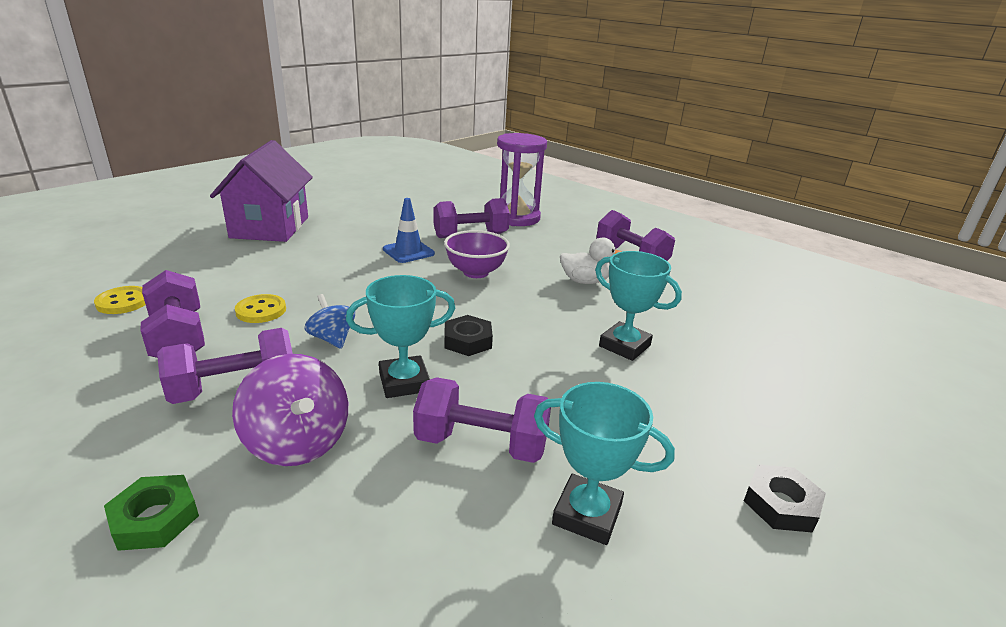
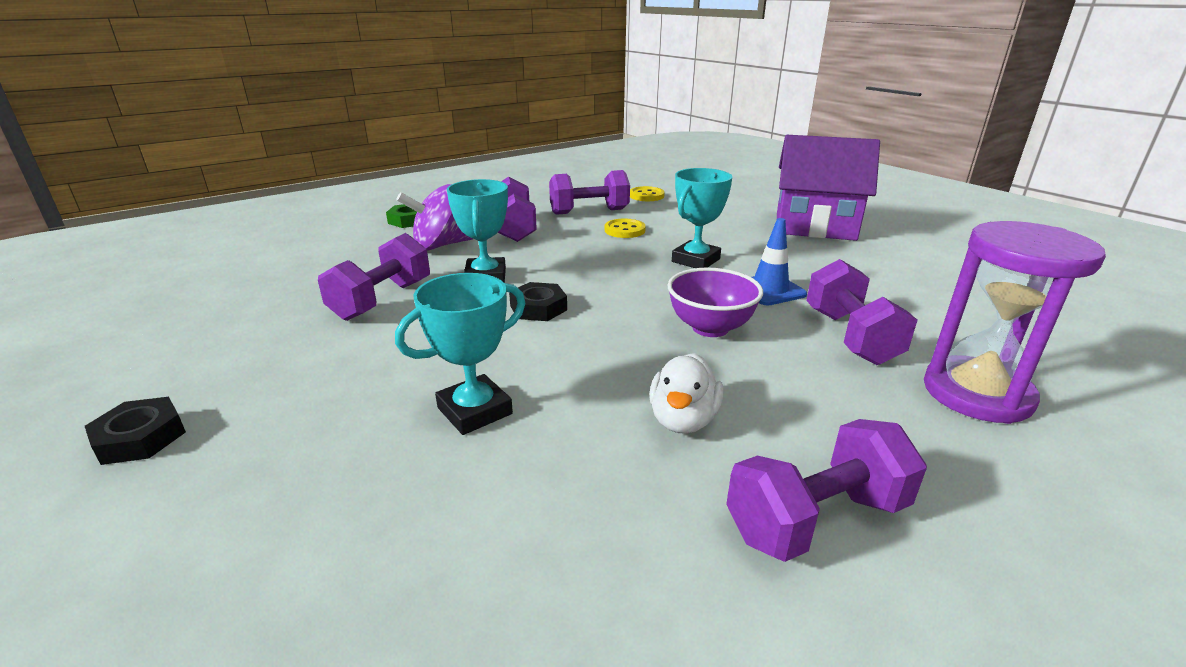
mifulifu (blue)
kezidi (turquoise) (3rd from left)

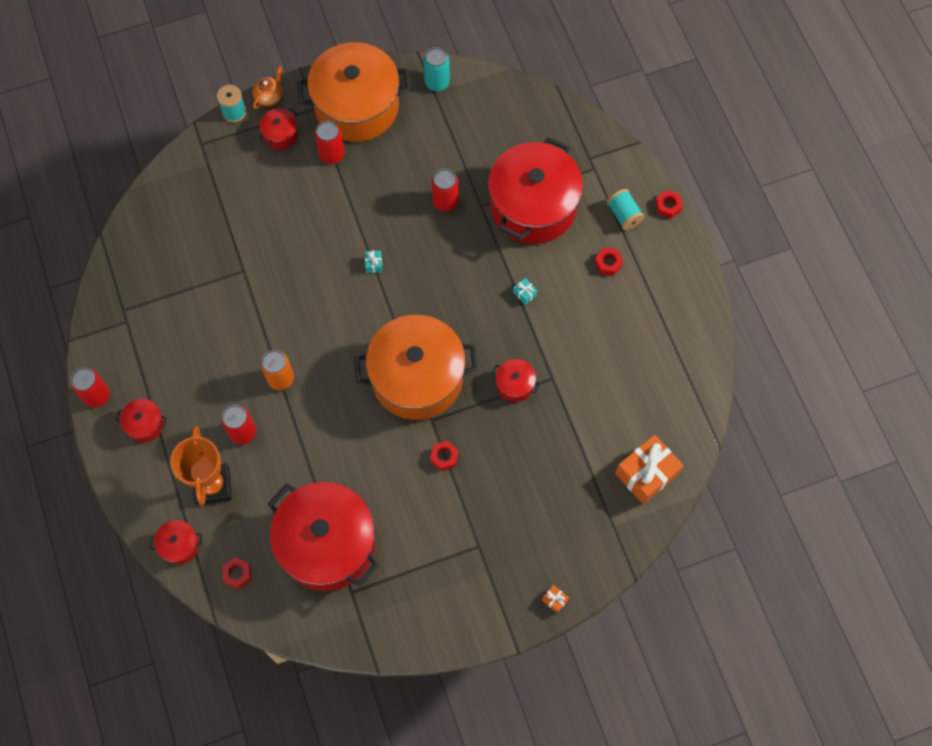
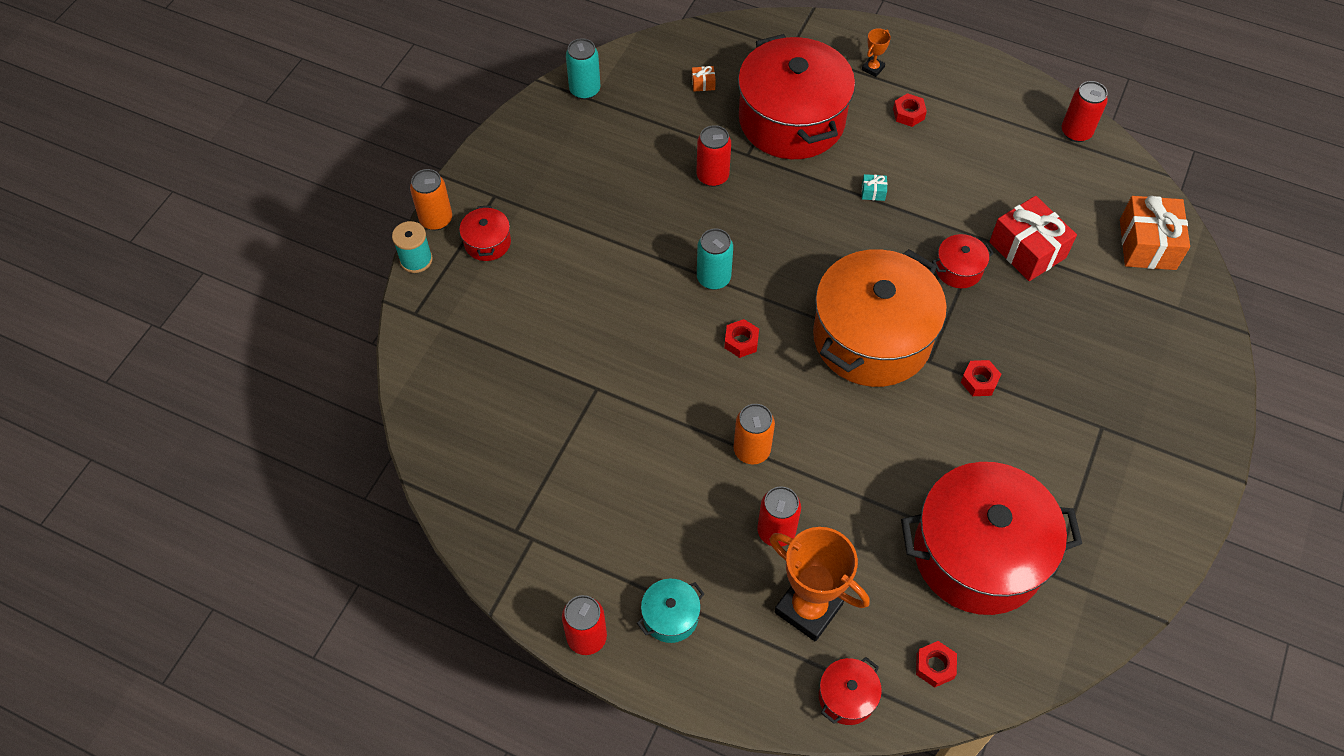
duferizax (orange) (1st from left in the first image)
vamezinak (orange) (1st from left)
vamezinak (red) (4th from left)
kezidi (orange) (2nd from left)
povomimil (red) (1st from left)
vamezinak (turquoise) (2nd from left)
duferizax (turquoise)
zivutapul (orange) (1st from left)
zivutapul (red)

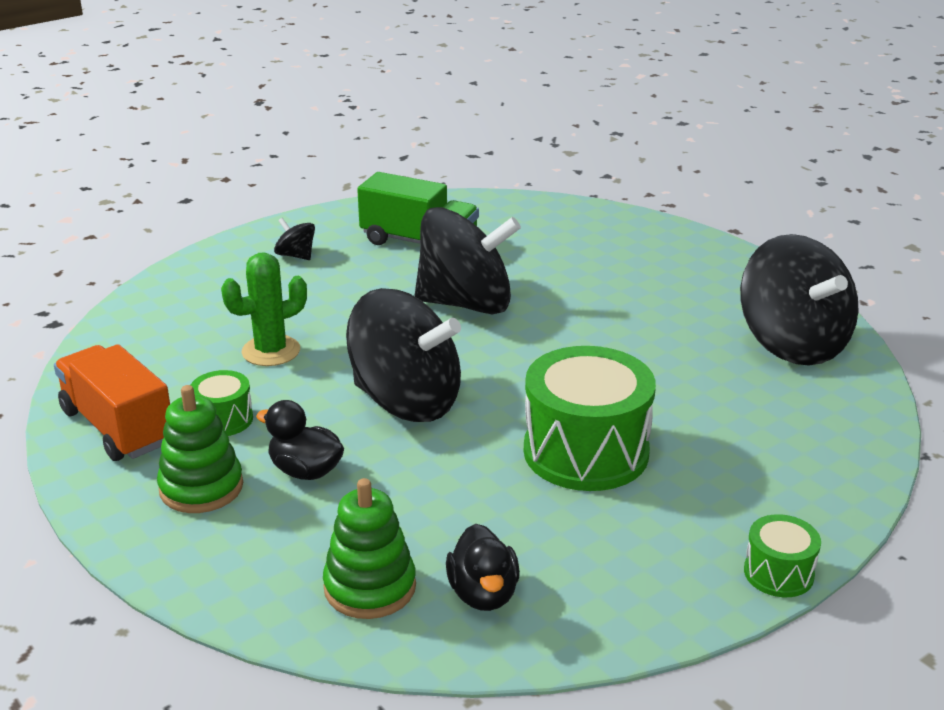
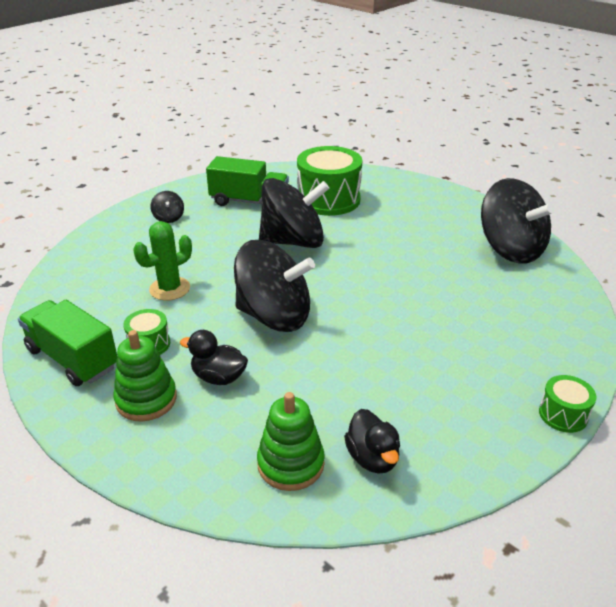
mifulifu (black) (1st from left)
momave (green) (1st from left)
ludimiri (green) (2nd from left)

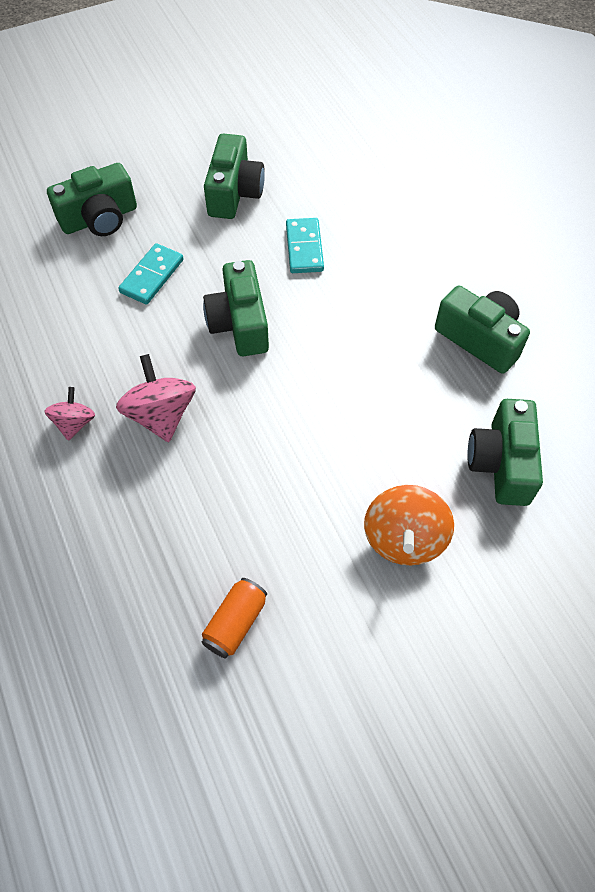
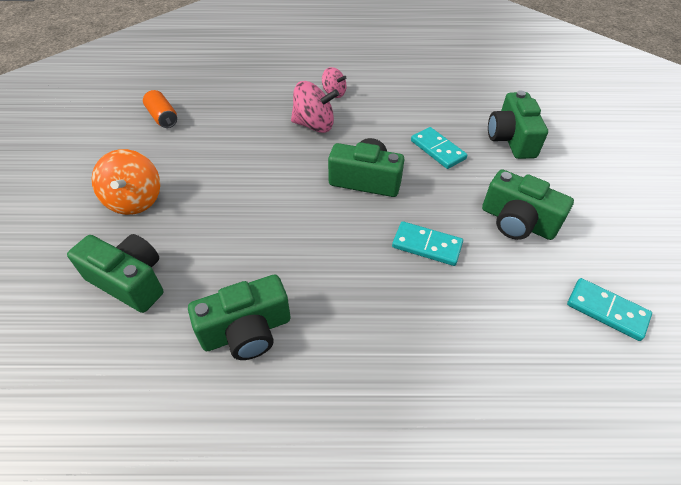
mifulifu (orange)
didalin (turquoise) (3rd from left)

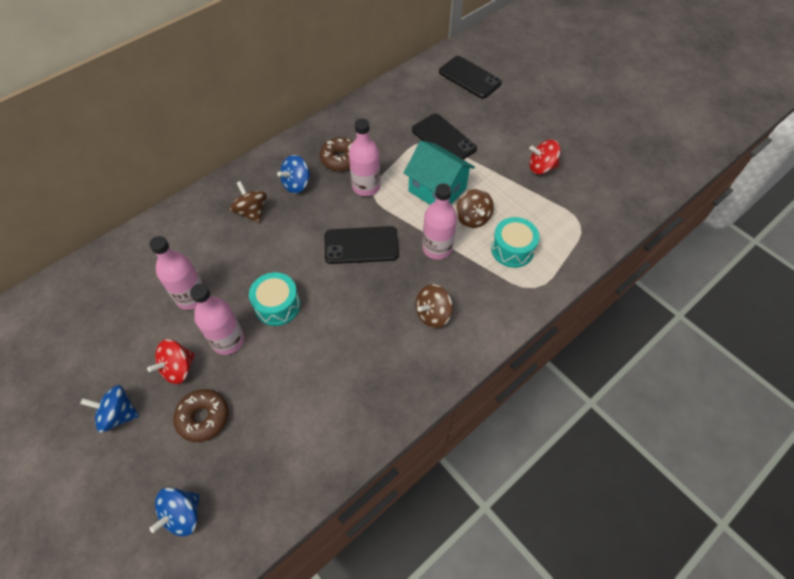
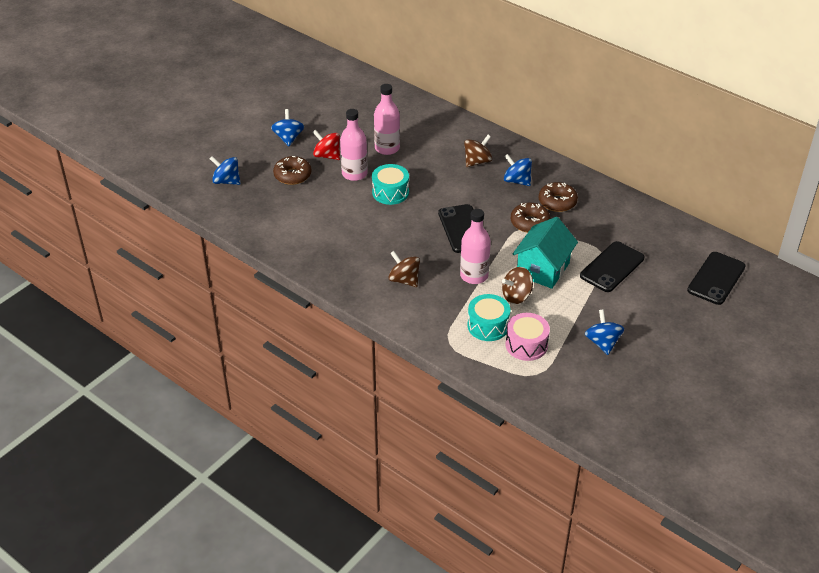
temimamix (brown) (2nd from left)
mifulifu (blue) (4th from left)
ludimiri (pink)

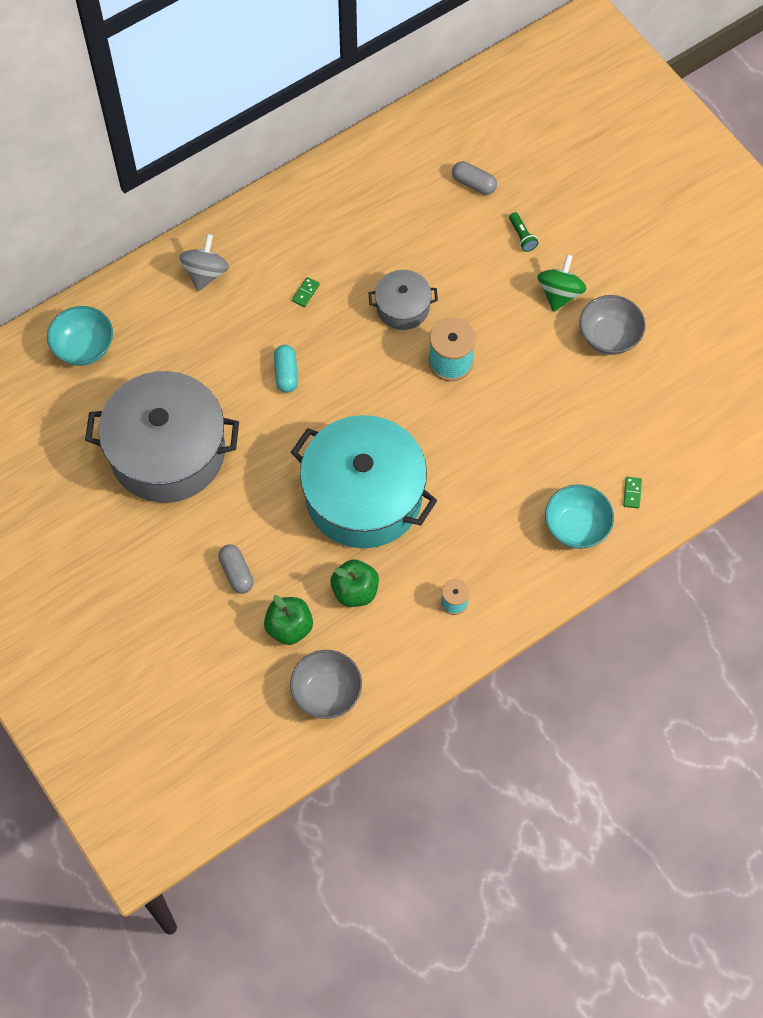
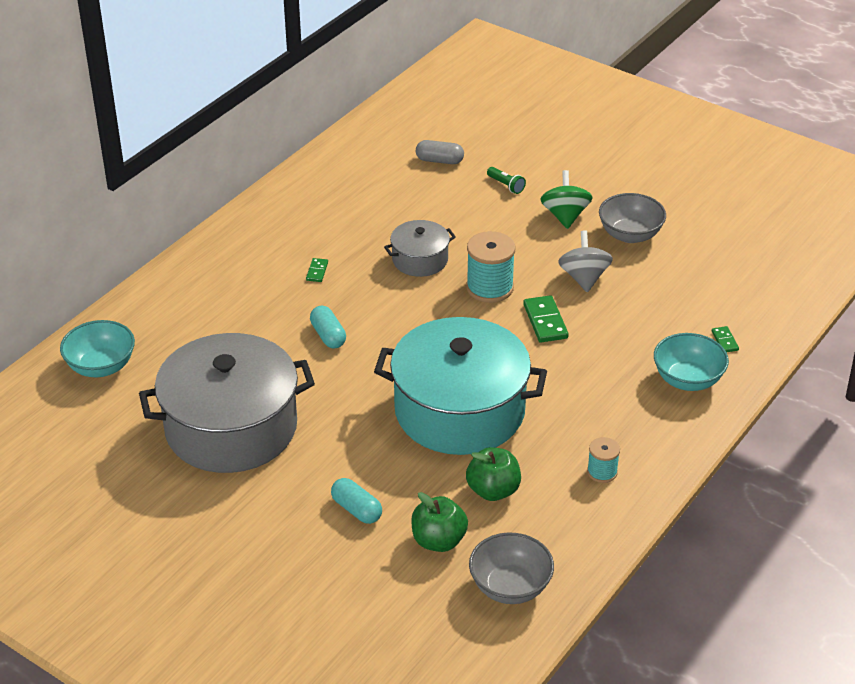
mifulifu (grey)
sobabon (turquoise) (2nd from left)
didalin (green) (2nd from left)

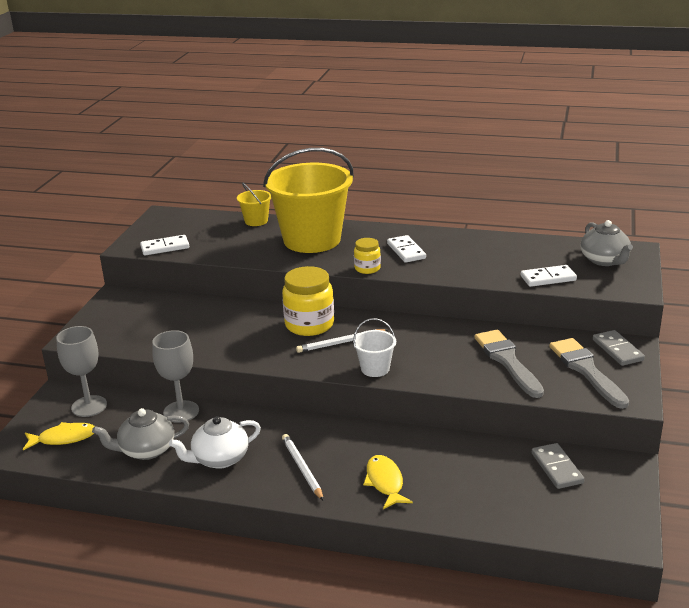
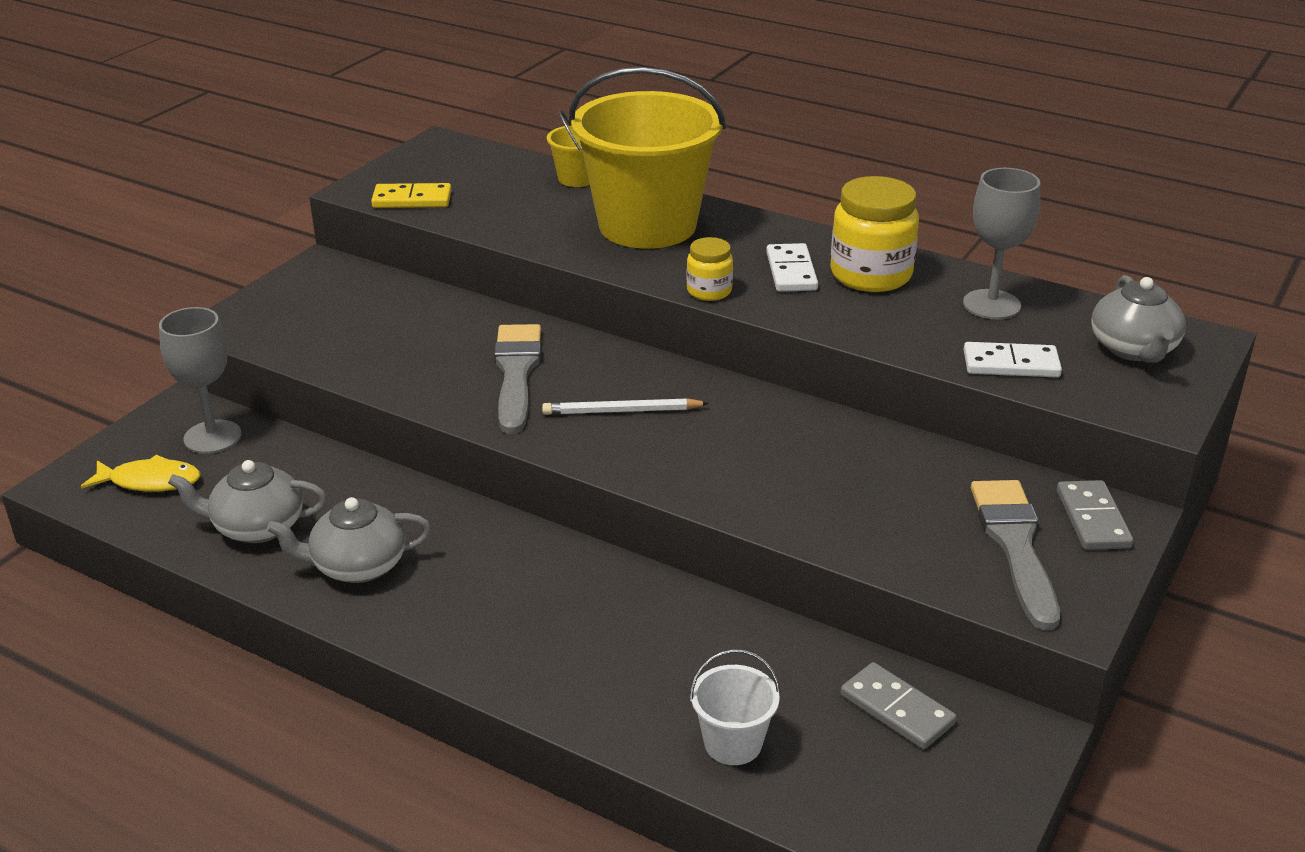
didalin (yellow)
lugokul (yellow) (2nd from left)
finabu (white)
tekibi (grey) (2nd from left)
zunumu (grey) (1st from left)
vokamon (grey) (2nd from left)
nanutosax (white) (1st from left in the first image)
didalin (grey) (1st from left)
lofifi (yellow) (2nd from left in the first image)

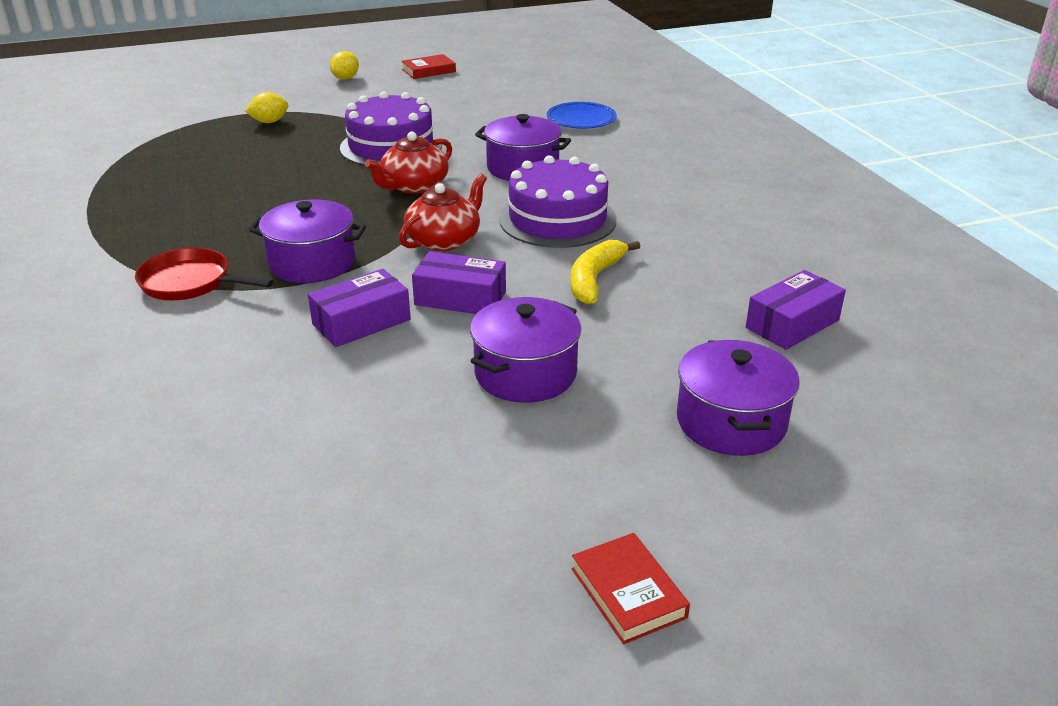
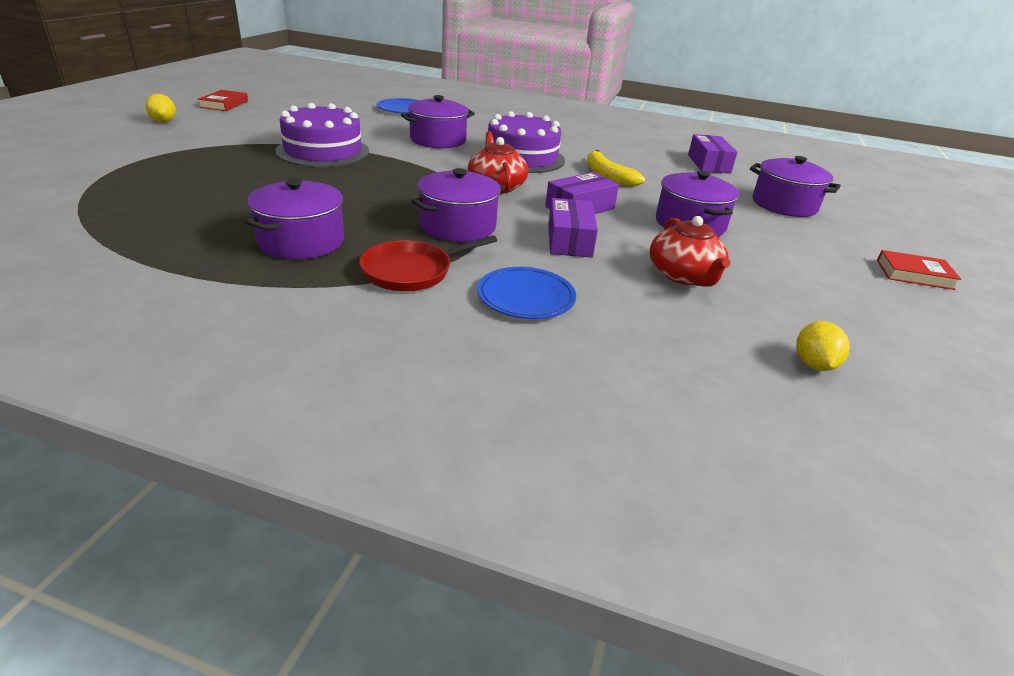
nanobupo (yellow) (2nd from left)
vokamon (red) (2nd from left)
duferizax (purple) (1st from left)
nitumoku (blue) (2nd from left)

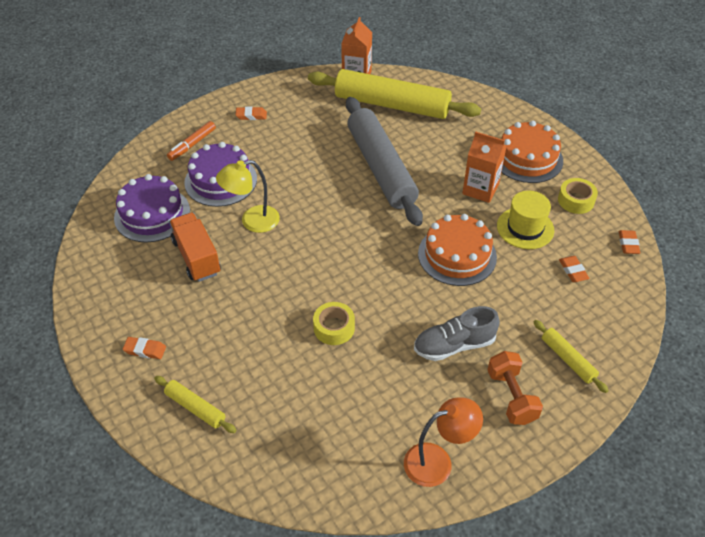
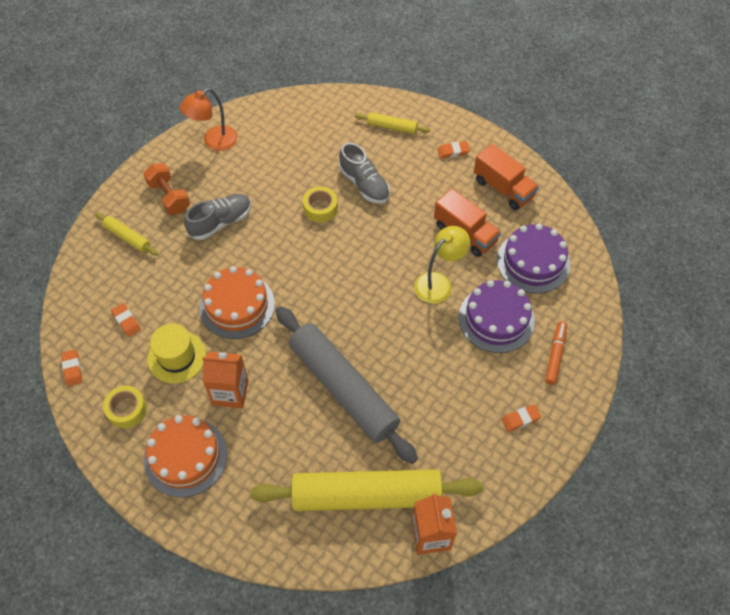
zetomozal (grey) (2nd from left)
momave (orange) (2nd from left)

